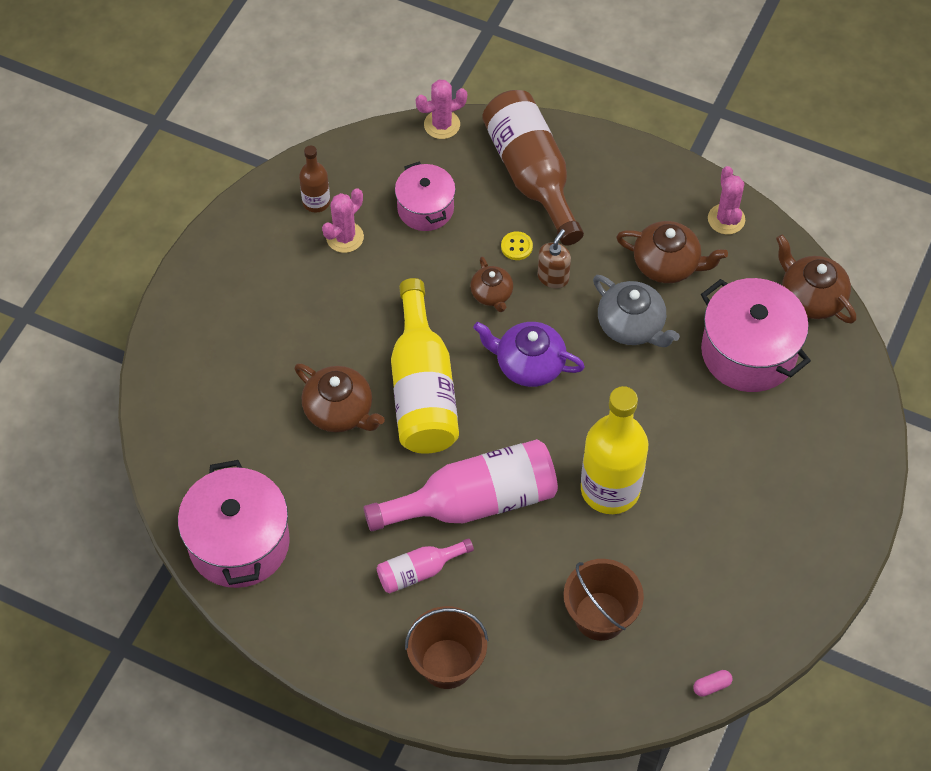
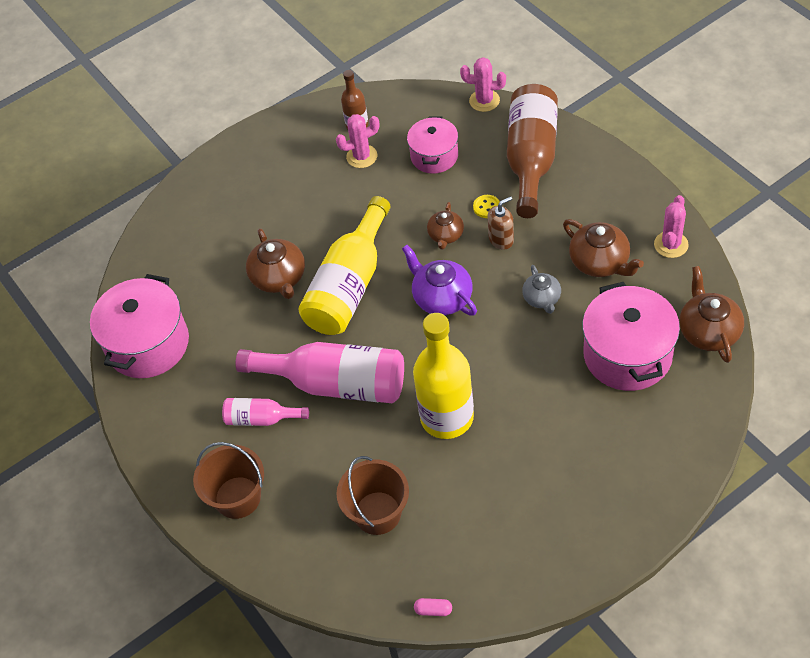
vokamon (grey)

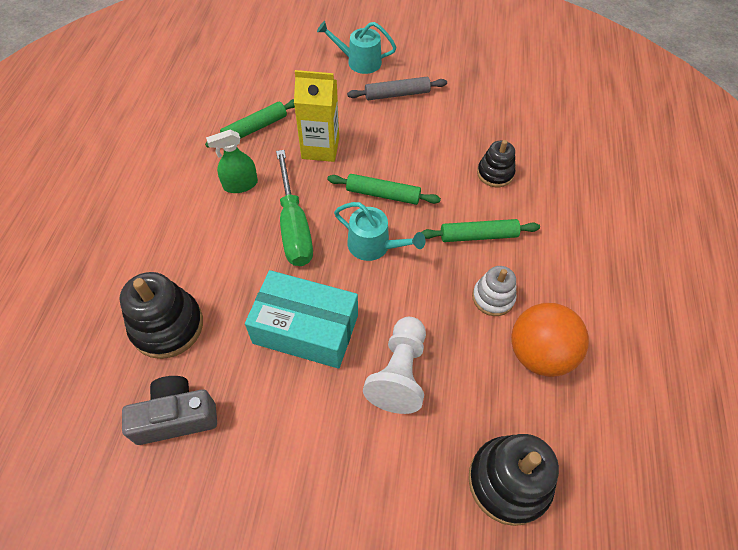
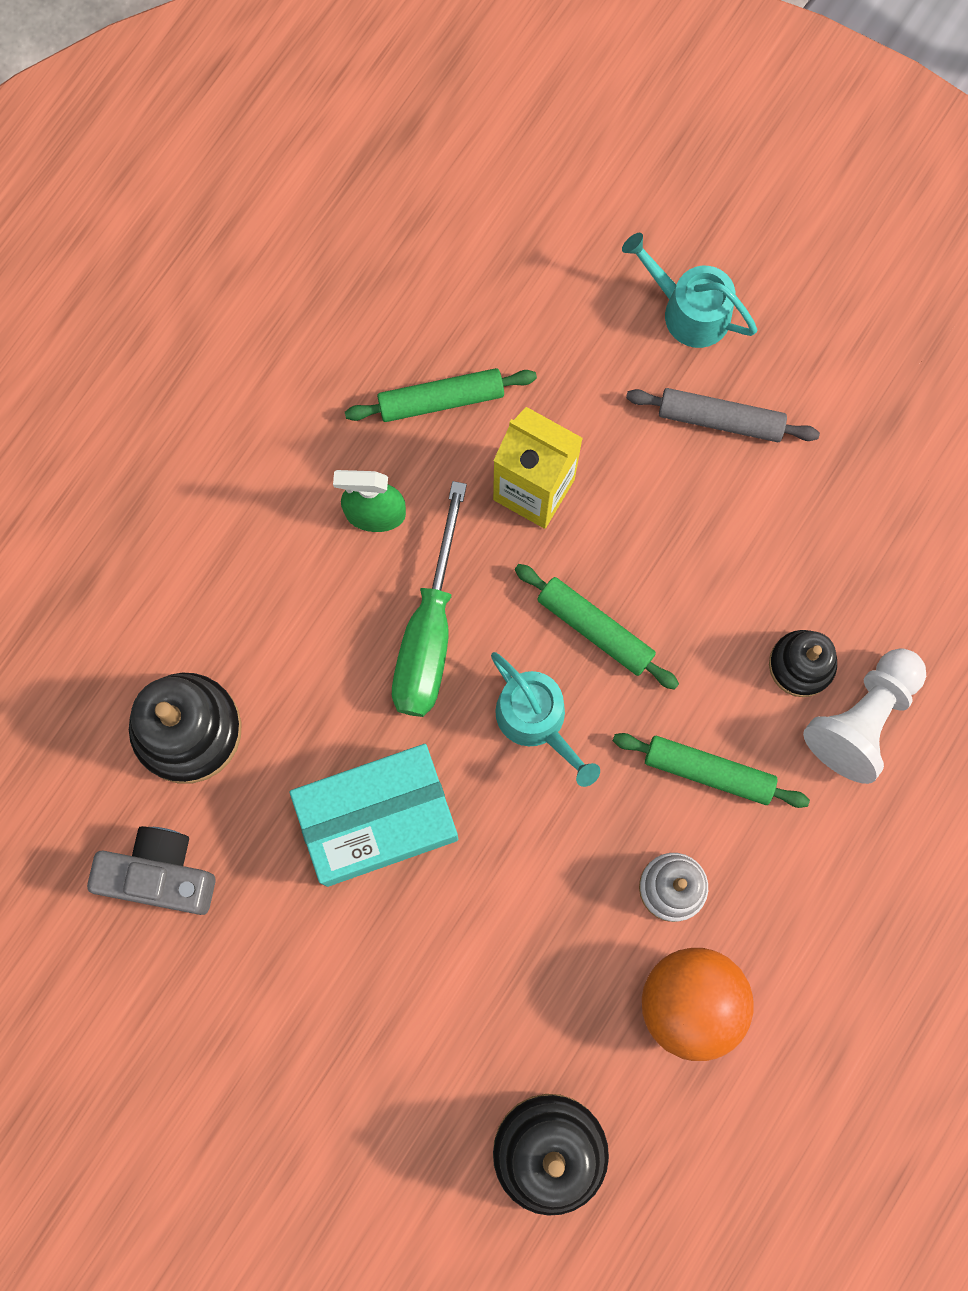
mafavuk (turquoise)
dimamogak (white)

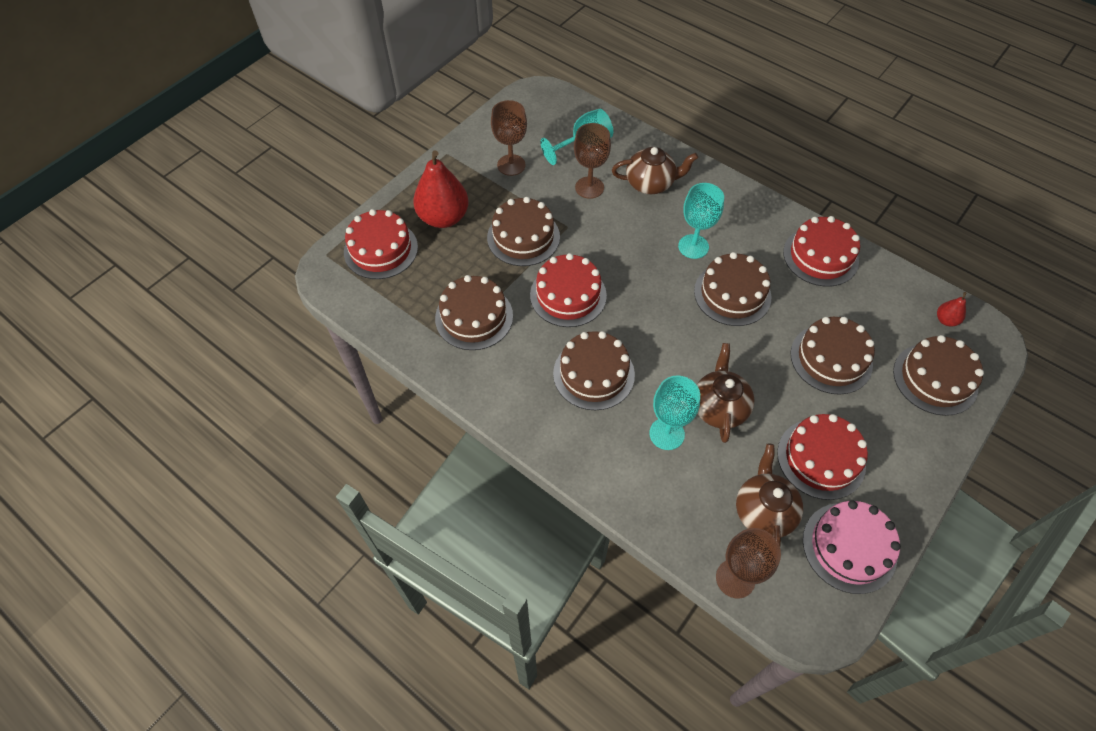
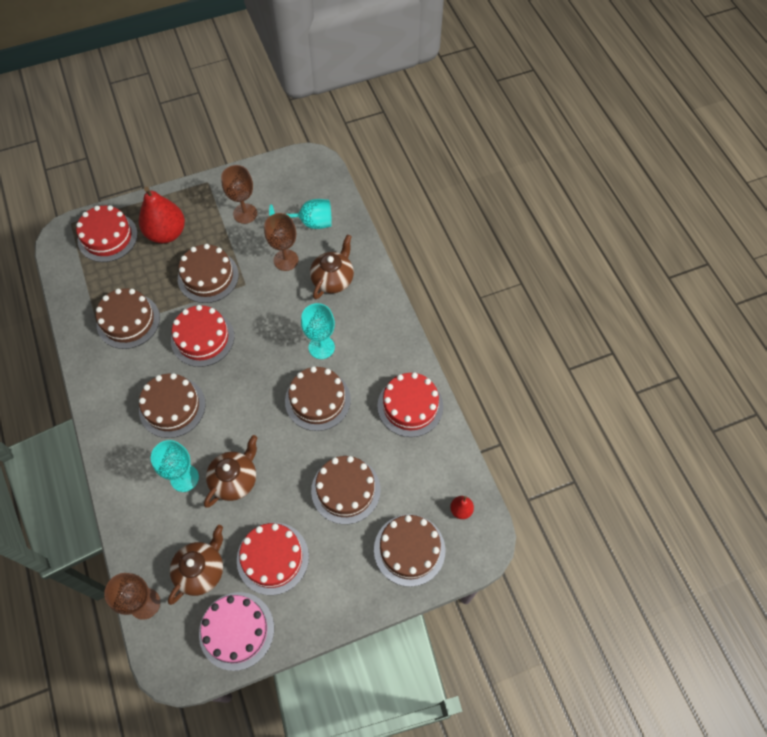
vokamon (brown) (3rd from left)

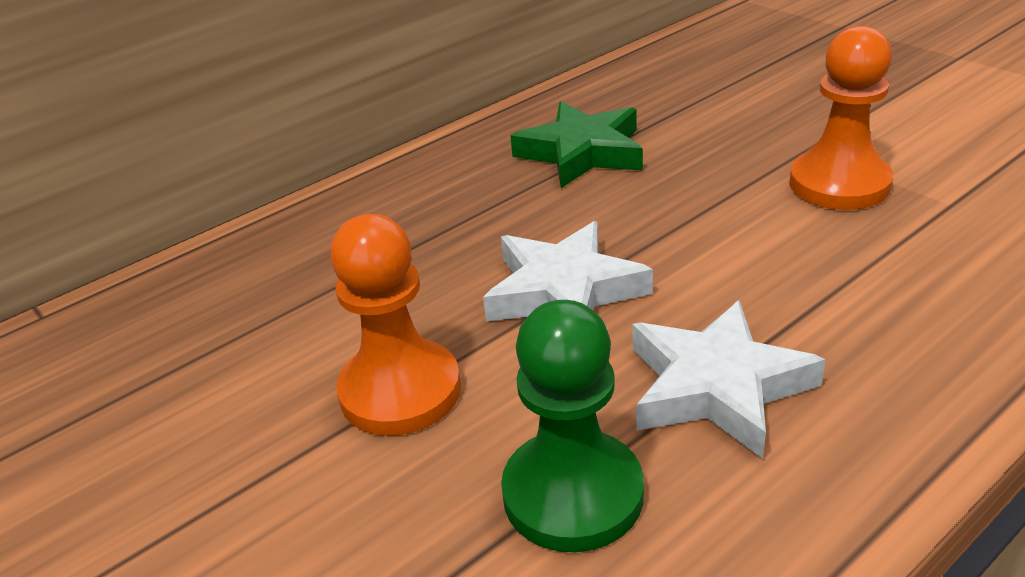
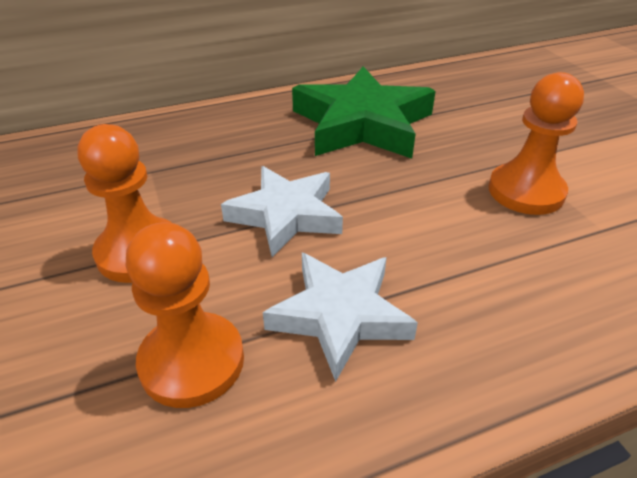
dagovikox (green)
dimamogak (orange) (2nd from left)

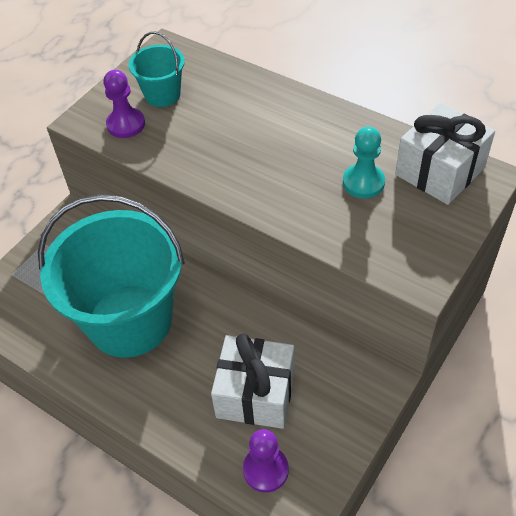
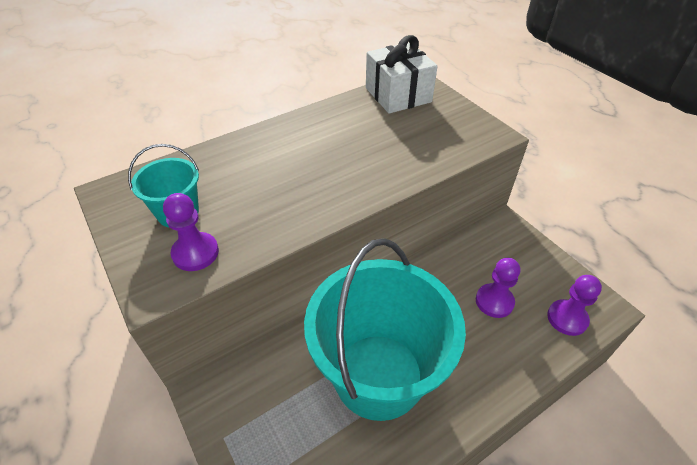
dimamogak (turquoise)
dimamogak (purple) (2nd from left)

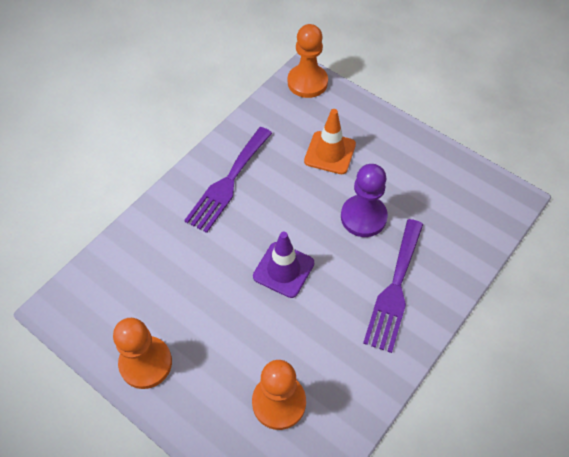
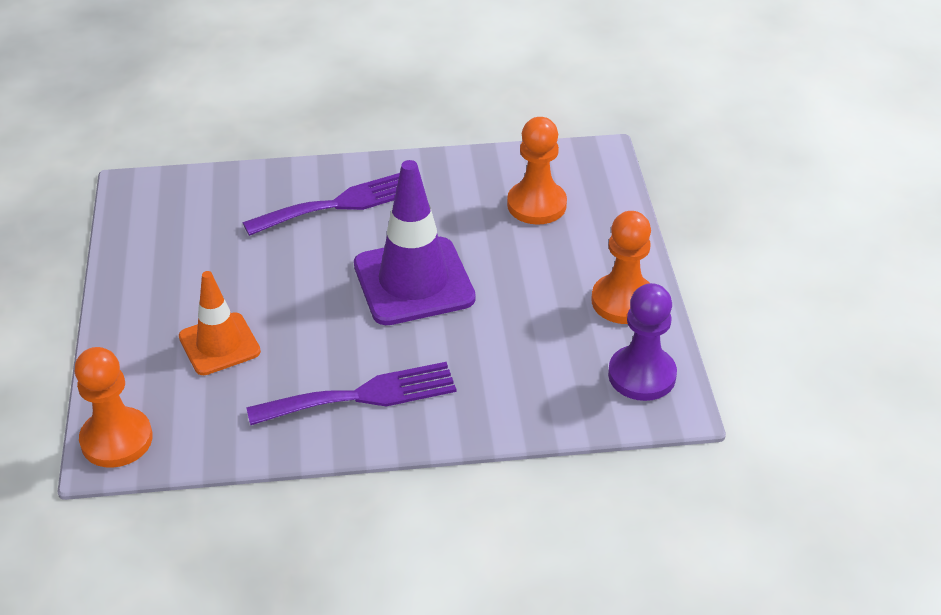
dimamogak (purple)
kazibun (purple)

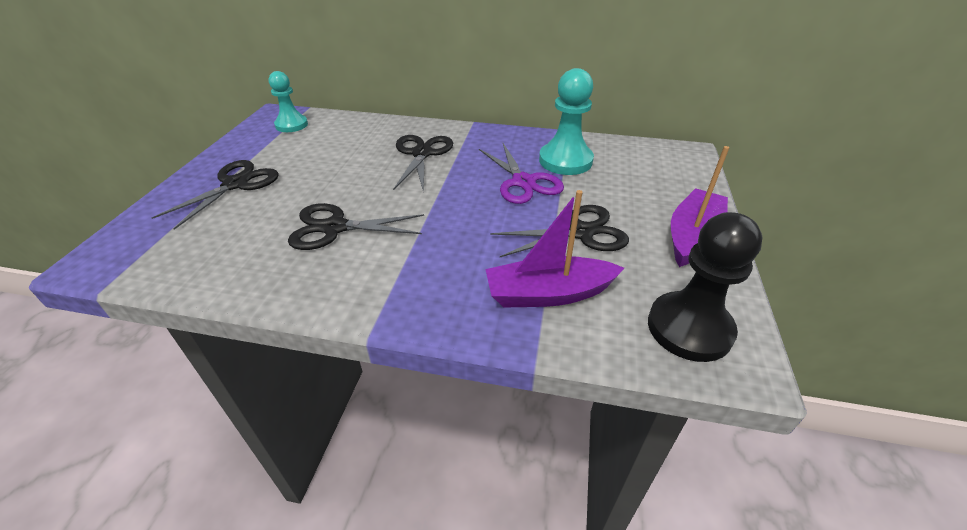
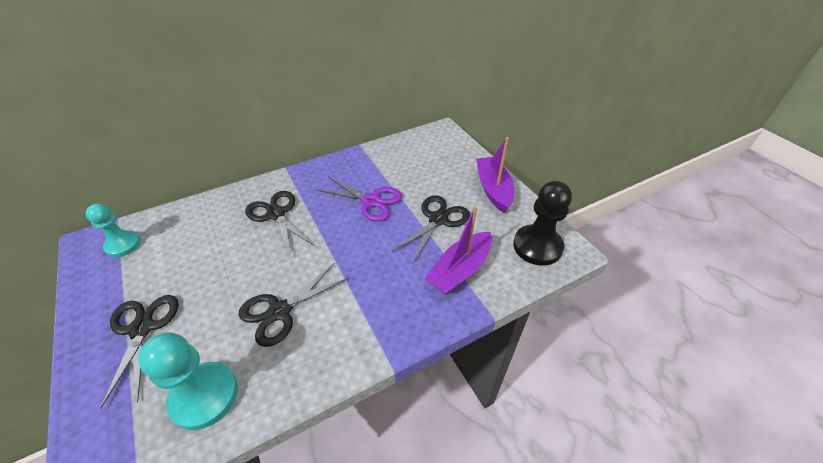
dimamogak (turquoise) (2nd from left)

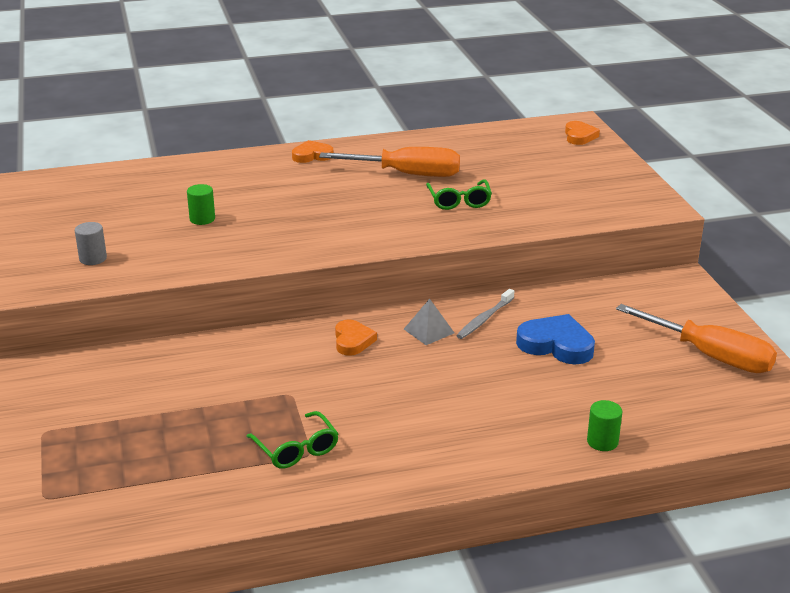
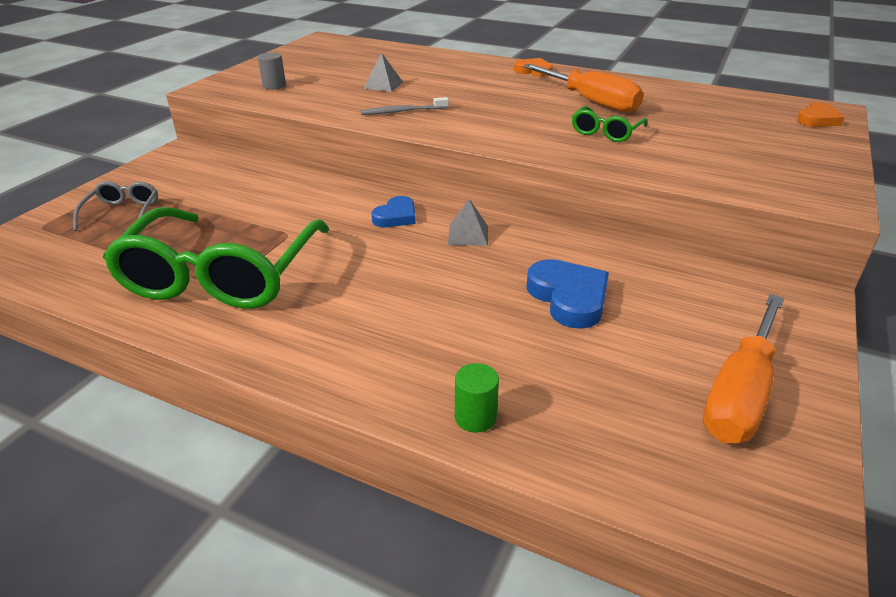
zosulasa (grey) (1st from left)
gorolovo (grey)
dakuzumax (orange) (2nd from left)
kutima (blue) (1st from left)
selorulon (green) (1st from left)
selorulon (grey)

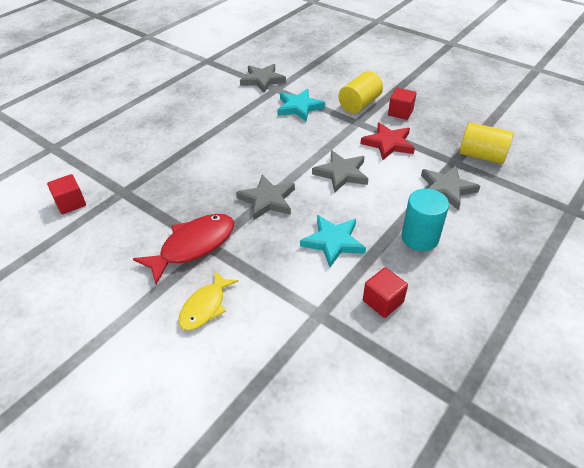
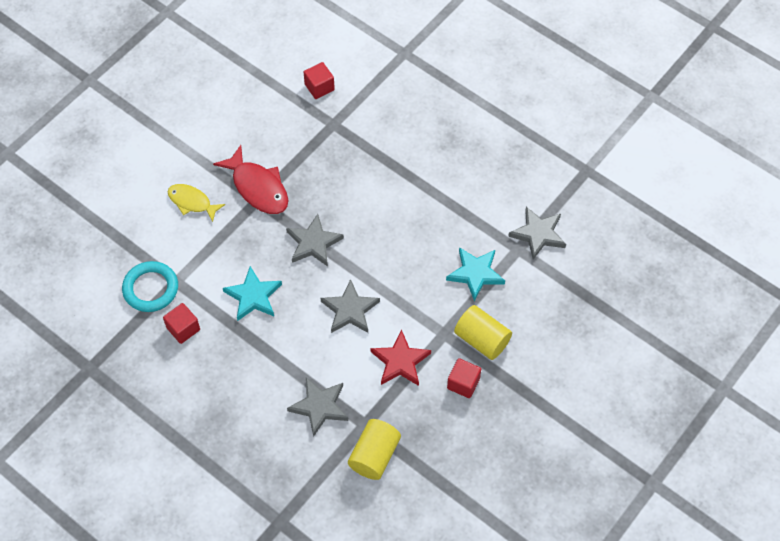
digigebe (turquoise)
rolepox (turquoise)

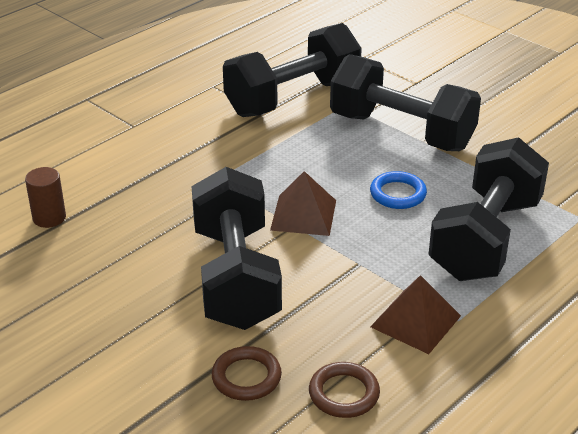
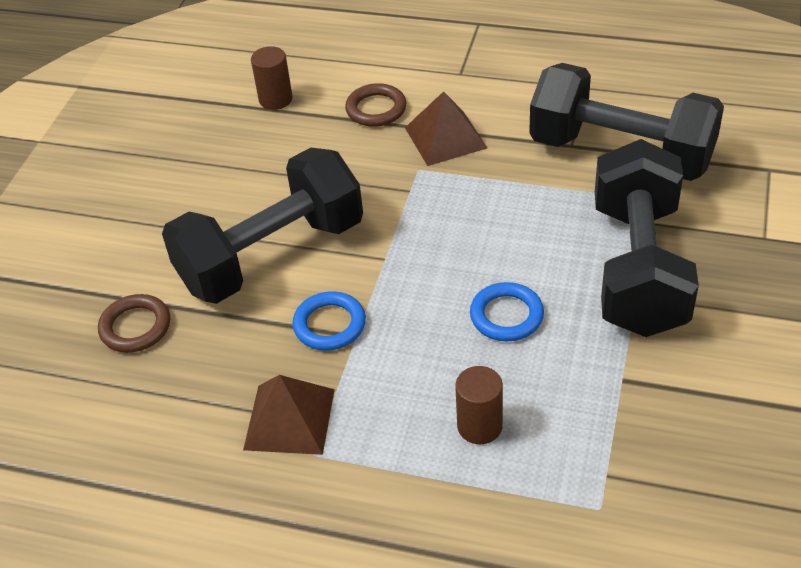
digigebe (brown) (2nd from left)
zosulasa (brown) (2nd from left)
rolepox (brown) (2nd from left)
rolepox (blue) (1st from left)

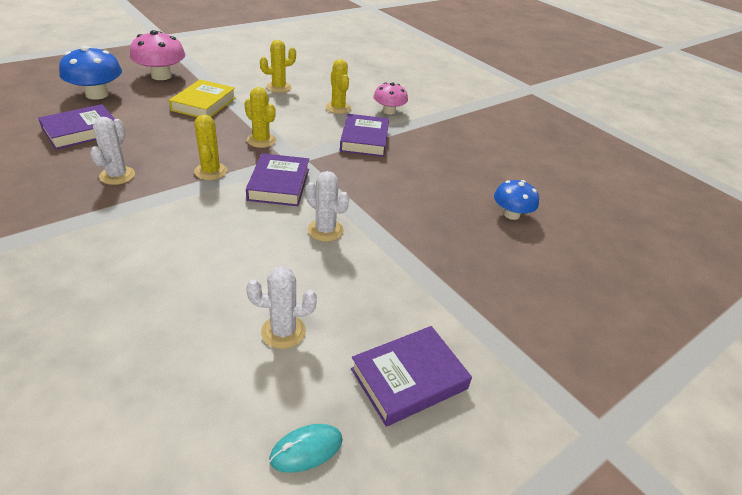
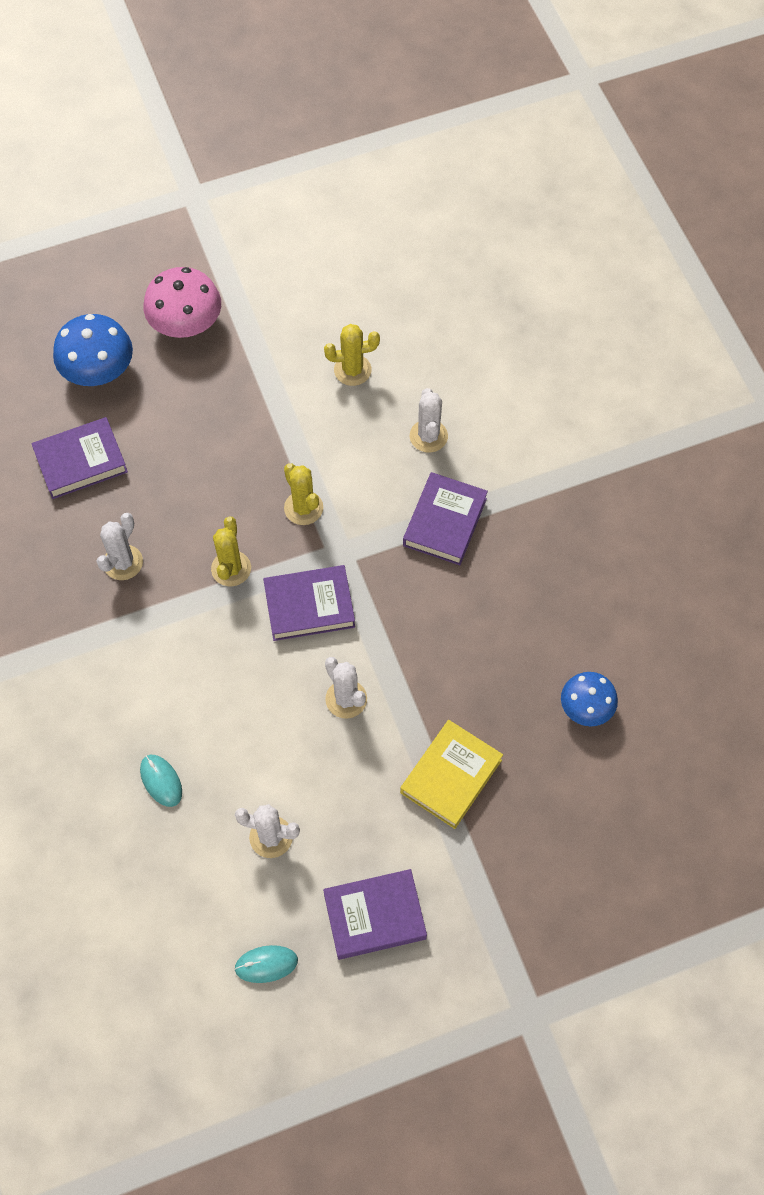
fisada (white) (4th from left)
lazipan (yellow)
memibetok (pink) (2nd from left in the first image)
lazipan (purple) (2nd from left)
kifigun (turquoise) (1st from left)

